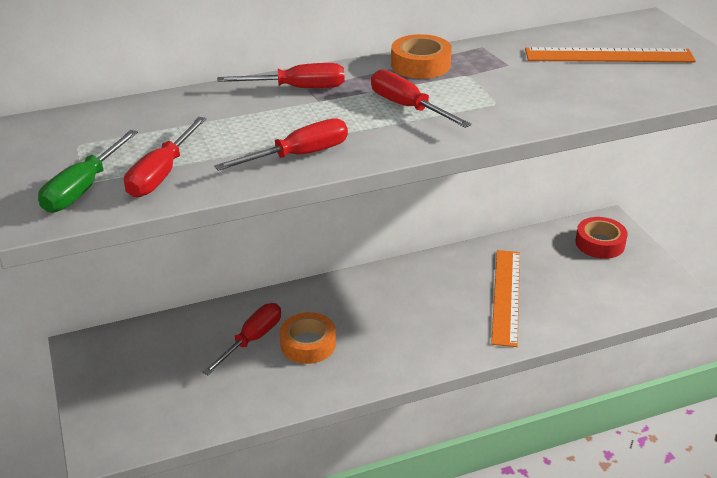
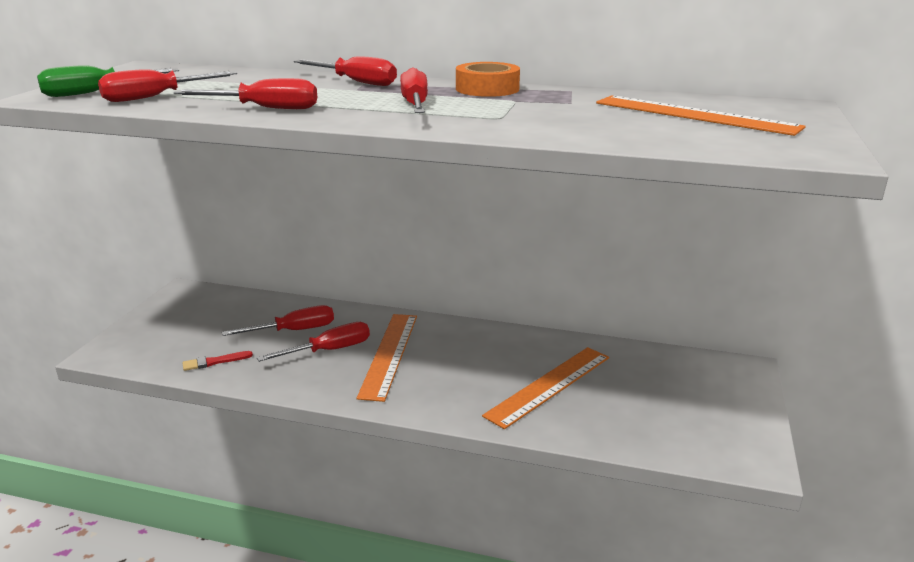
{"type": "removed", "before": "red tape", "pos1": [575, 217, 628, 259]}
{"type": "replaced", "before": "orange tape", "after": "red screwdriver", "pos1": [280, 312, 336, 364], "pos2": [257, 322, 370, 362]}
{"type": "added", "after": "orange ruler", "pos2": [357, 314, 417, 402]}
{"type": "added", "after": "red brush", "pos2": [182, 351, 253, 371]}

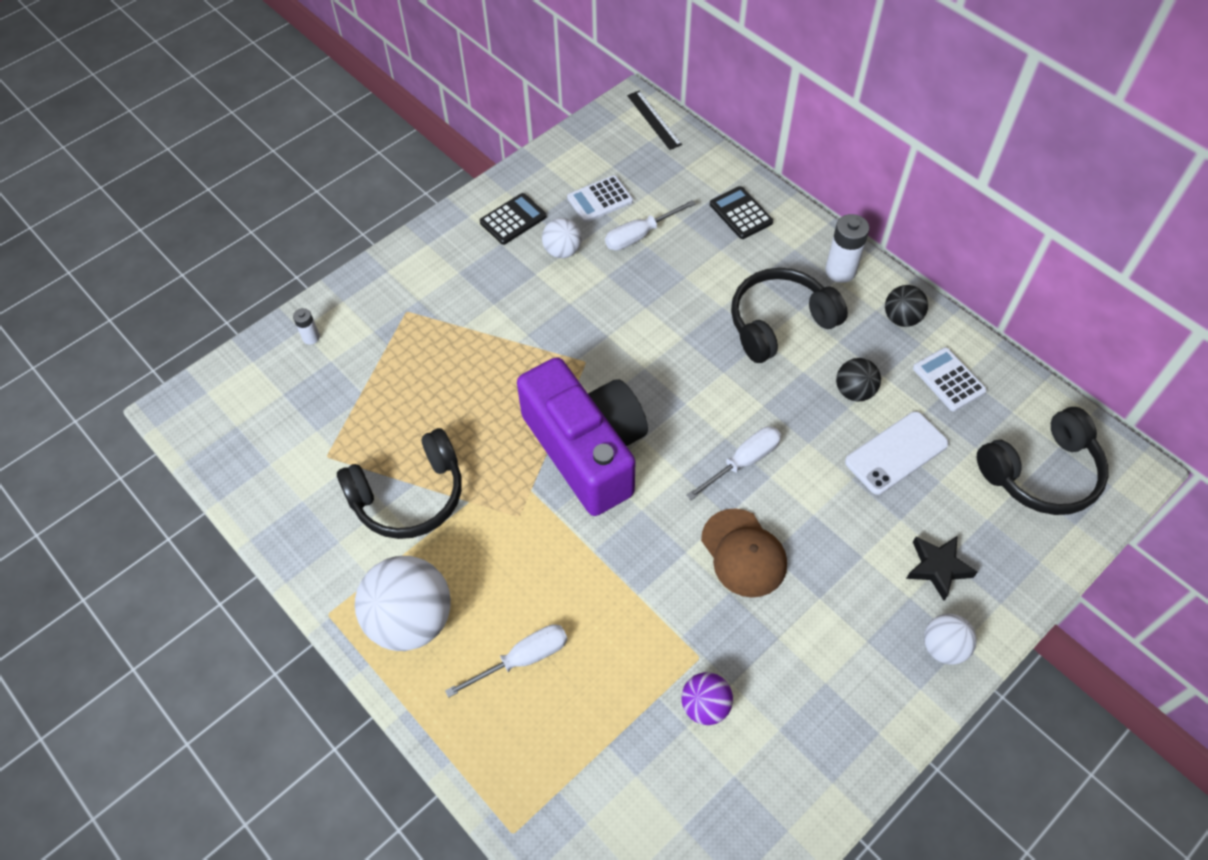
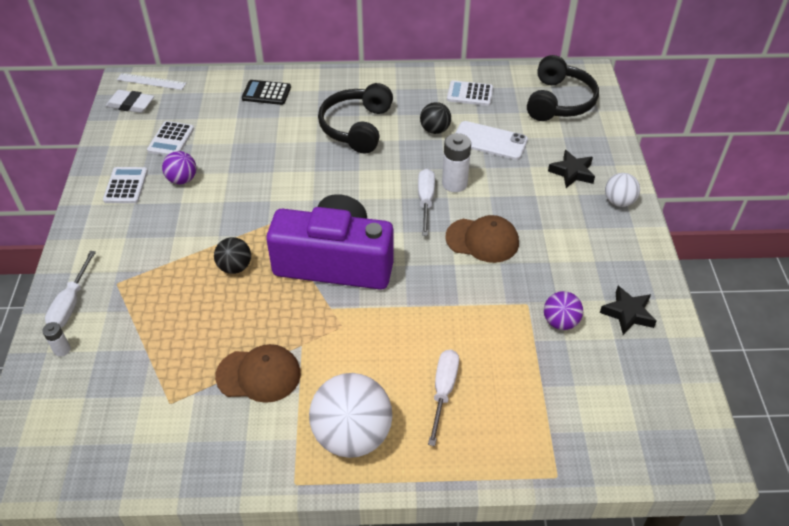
{"type": "recoloured", "before": "black ruler", "after": "white ruler", "pos1": [627, 91, 682, 150], "pos2": [117, 73, 186, 90]}
{"type": "recoloured", "before": "black calculator", "after": "white calculator", "pos1": [480, 193, 547, 245], "pos2": [103, 167, 148, 204]}
{"type": "moved", "before": "white screwdriver", "pos1": [605, 200, 696, 251], "pos2": [45, 251, 96, 328]}
{"type": "moved", "before": "white battery", "pos1": [825, 214, 869, 283], "pos2": [442, 133, 471, 192]}
{"type": "recoloured", "before": "white ball", "after": "purple ball", "pos1": [542, 218, 582, 258], "pos2": [162, 151, 196, 184]}
{"type": "moved", "before": "black ball", "pos1": [885, 285, 928, 327], "pos2": [214, 237, 251, 274]}
{"type": "turned", "before": "white phone", "pos1": [845, 411, 949, 495], "pos2": [456, 121, 528, 160], "turn": -75}
{"type": "replaced", "before": "black headphones", "after": "brown cap", "pos1": [337, 428, 462, 539], "pos2": [215, 344, 301, 403]}
{"type": "added", "after": "white eraser", "pos2": [106, 90, 154, 113]}
{"type": "added", "after": "black star", "pos2": [600, 286, 657, 335]}

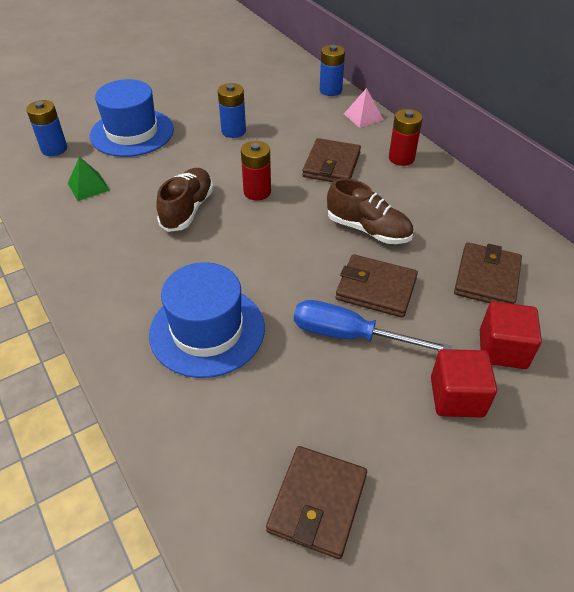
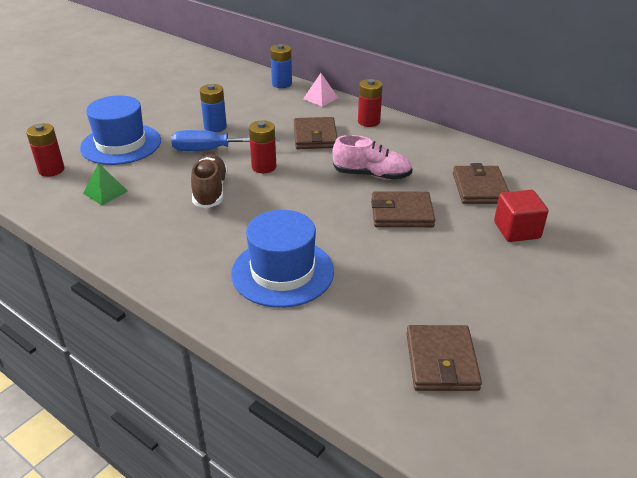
{"type": "recoloured", "before": "blue battery", "after": "red battery", "pos1": [26, 100, 67, 156], "pos2": [26, 123, 65, 177]}
{"type": "recoloured", "before": "brown shoe", "after": "pink shoe", "pos1": [327, 178, 413, 244], "pos2": [333, 135, 412, 180]}
{"type": "moved", "before": "blue screwdriver", "pos1": [294, 300, 452, 351], "pos2": [171, 130, 280, 151]}
{"type": "removed", "before": "red cube", "pos1": [431, 349, 497, 418]}

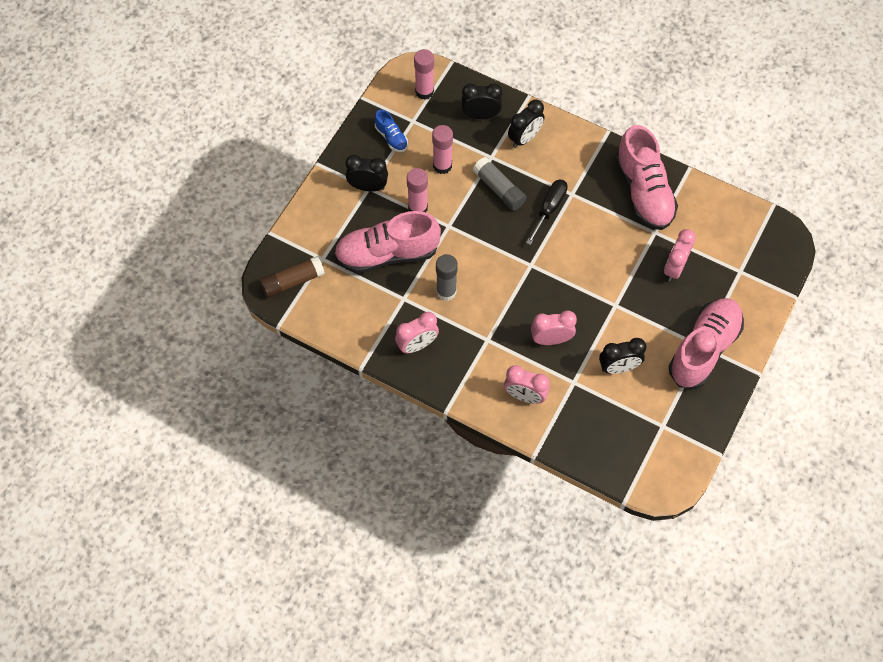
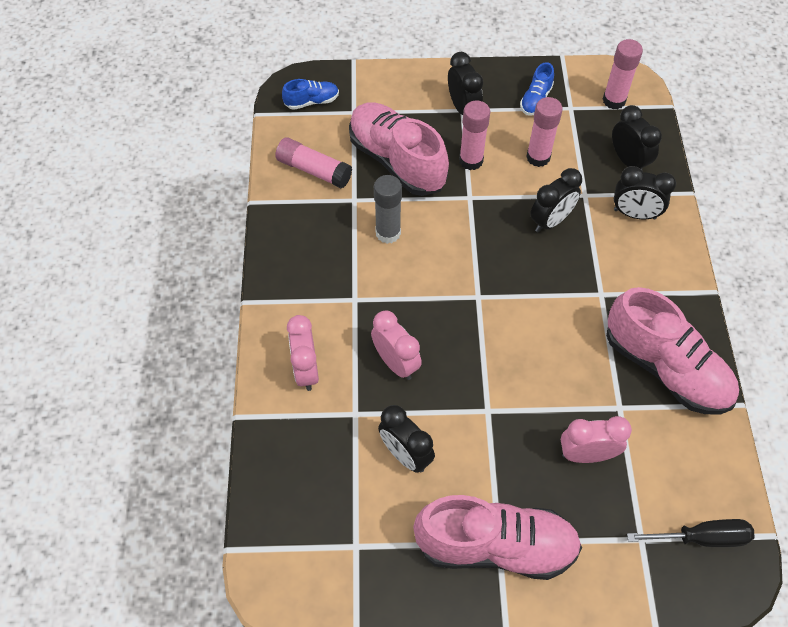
{"type": "turned", "before": "pink shoe", "pos1": [615, 125, 678, 230], "pos2": [606, 287, 739, 414], "turn": -90}
{"type": "replaced", "before": "grey glue stick", "after": "black clock", "pos1": [473, 157, 527, 211], "pos2": [530, 168, 582, 233]}
{"type": "moved", "before": "black screwdriver", "pos1": [526, 179, 568, 245], "pos2": [627, 519, 754, 547]}
{"type": "replaced", "before": "brown glue stick", "after": "blue shoe", "pos1": [260, 256, 325, 298], "pos2": [282, 79, 339, 110]}
{"type": "removed", "before": "pink clock", "pos1": [395, 312, 439, 353]}
{"type": "added", "after": "pink glue stick", "pos2": [275, 138, 352, 189]}

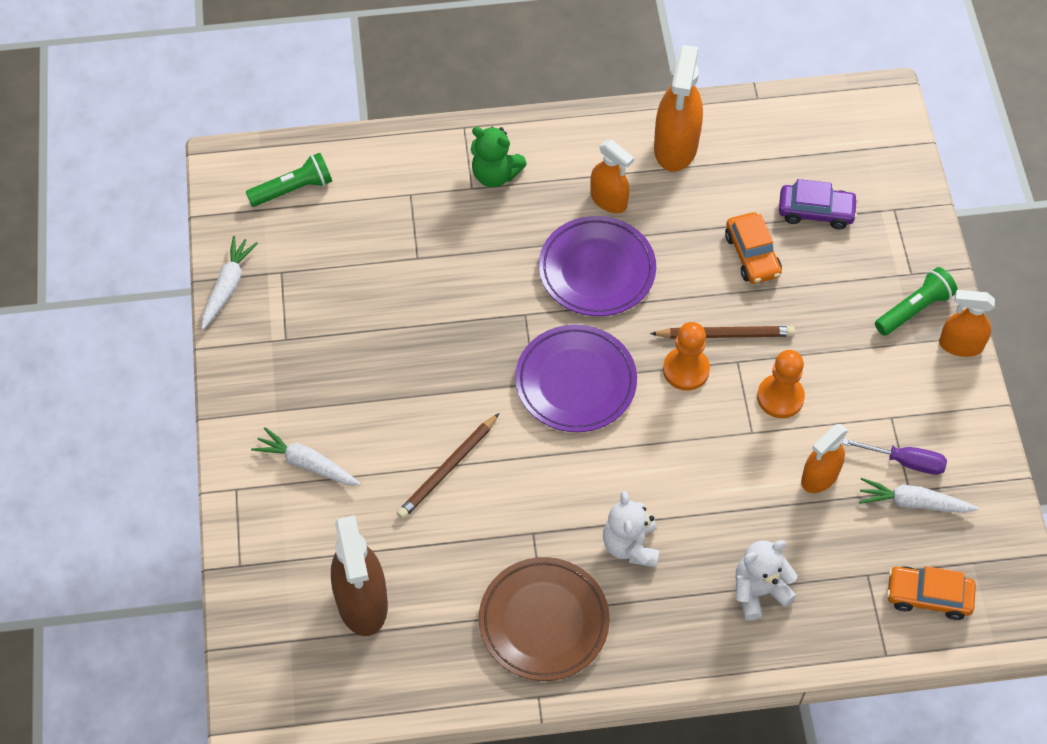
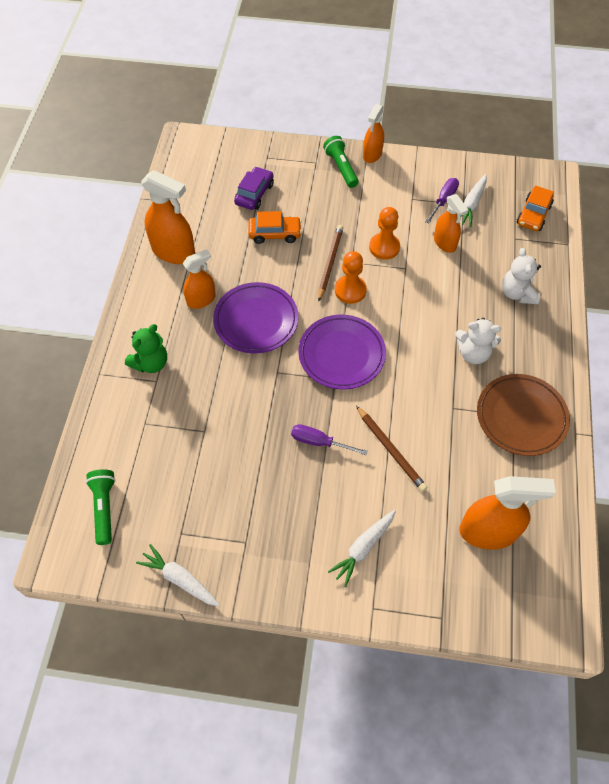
{"type": "recoloured", "before": "brown spray bottle", "after": "orange spray bottle", "pos1": [331, 515, 388, 636], "pos2": [459, 476, 556, 550]}
{"type": "added", "after": "purple screwdriver", "pos2": [291, 424, 367, 455]}

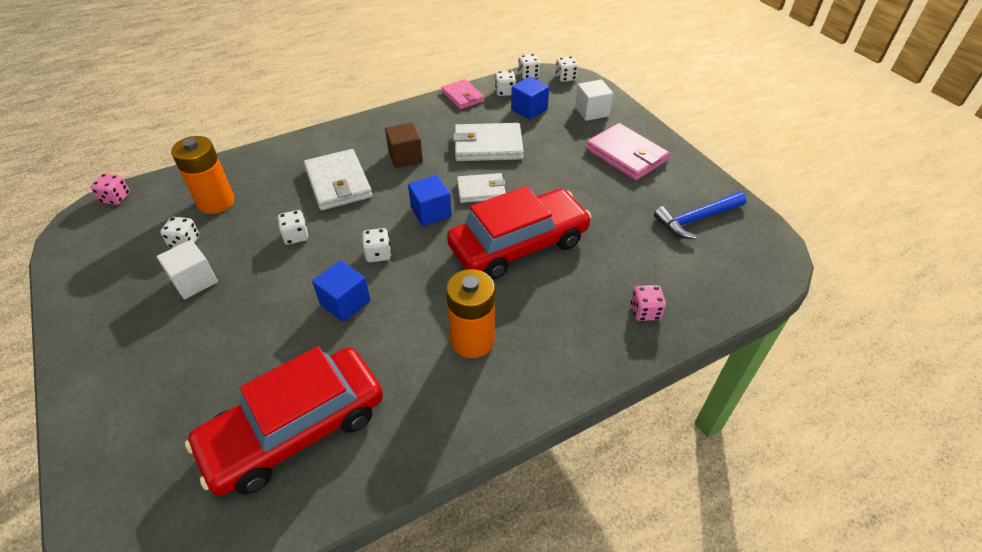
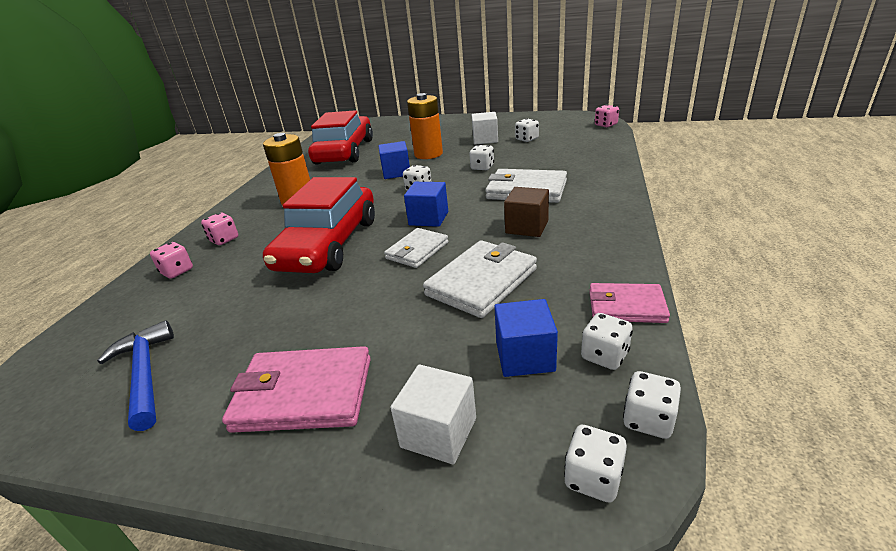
{"type": "moved", "before": "orange battery", "pos1": [171, 136, 234, 214], "pos2": [407, 93, 443, 159]}
{"type": "turned", "before": "blue hammer", "pos1": [654, 192, 746, 239], "pos2": [97, 320, 174, 431], "turn": -45}
{"type": "added", "after": "pink dice", "pos2": [201, 213, 238, 245]}

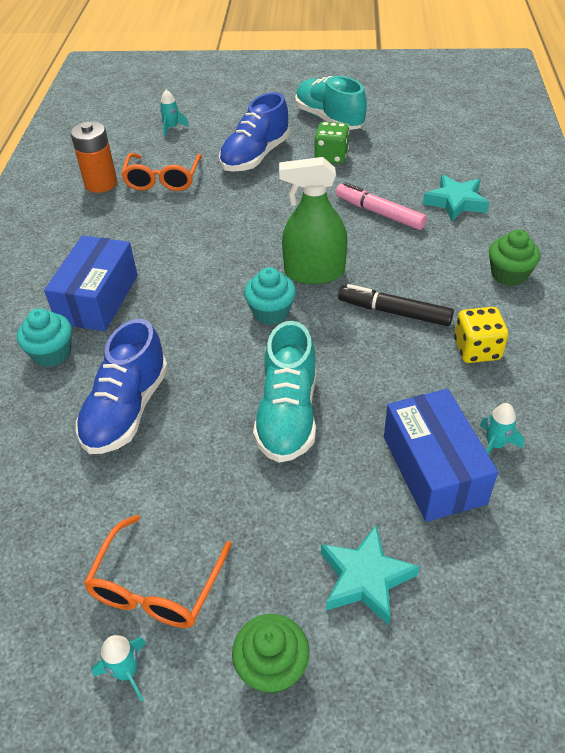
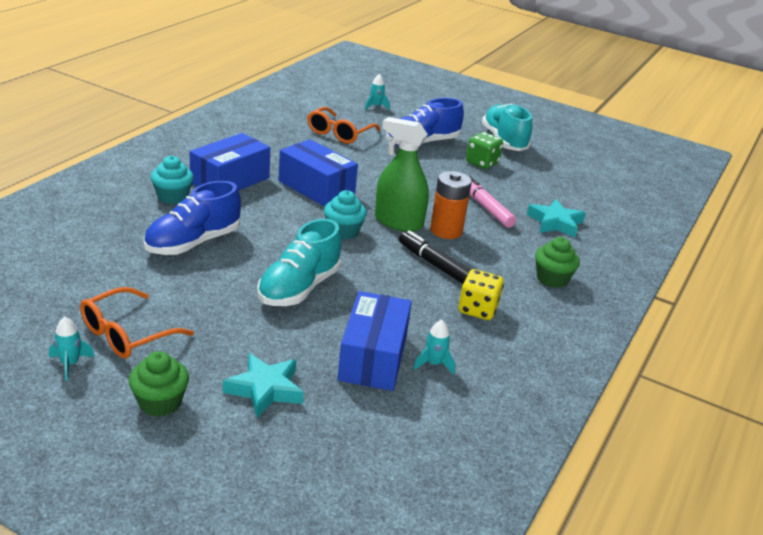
{"type": "moved", "before": "orange battery", "pos1": [70, 121, 117, 193], "pos2": [430, 171, 472, 239]}
{"type": "added", "after": "blue box", "pos2": [278, 139, 358, 207]}

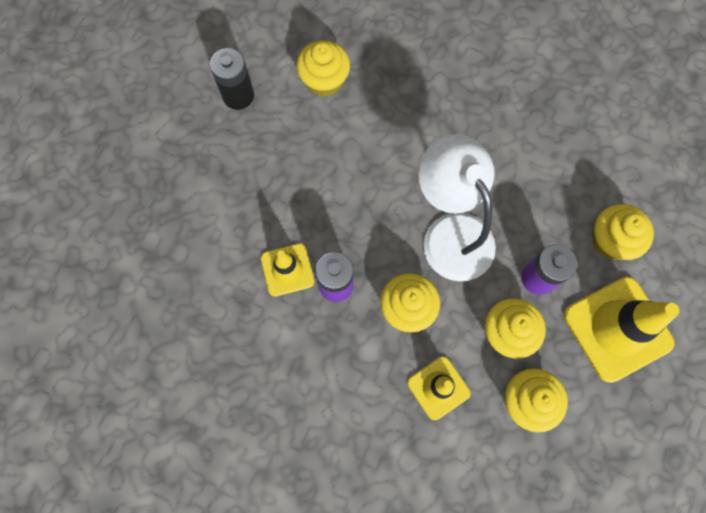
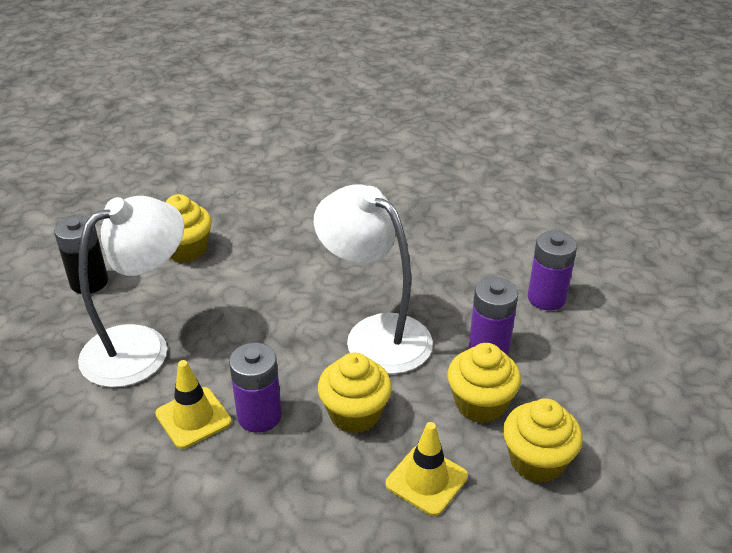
{"type": "replaced", "before": "yellow cupcake", "after": "purple battery", "pos1": [592, 204, 654, 260], "pos2": [528, 231, 577, 311]}
{"type": "removed", "before": "yellow traffic cone", "pos1": [564, 277, 679, 383]}
{"type": "added", "after": "white lamp", "pos2": [78, 196, 184, 388]}

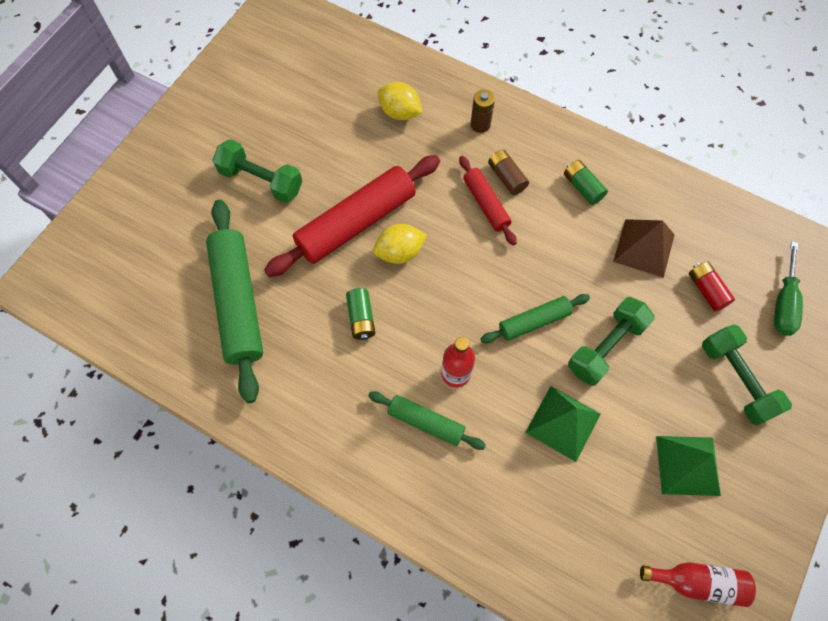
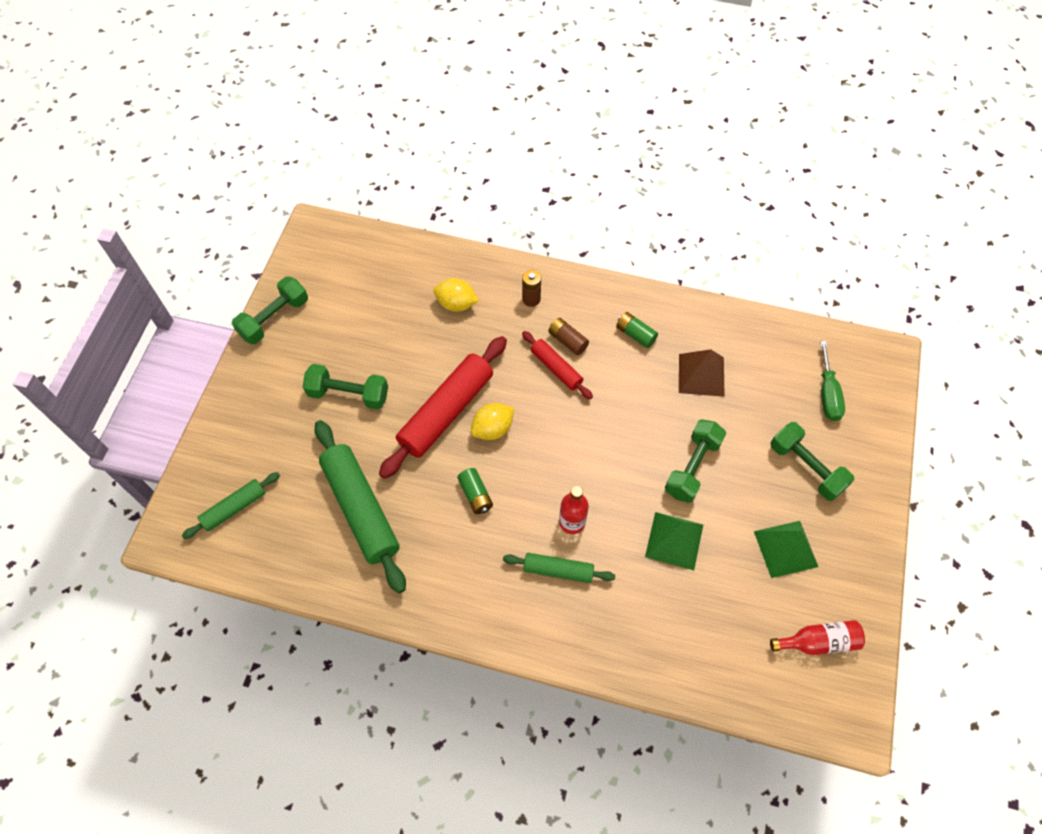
{"type": "removed", "before": "red battery", "pos1": [689, 261, 735, 311]}
{"type": "moved", "before": "green rolling pin", "pos1": [481, 294, 590, 343], "pos2": [182, 472, 280, 539]}
{"type": "added", "after": "green dumbbell", "pos2": [232, 276, 308, 344]}

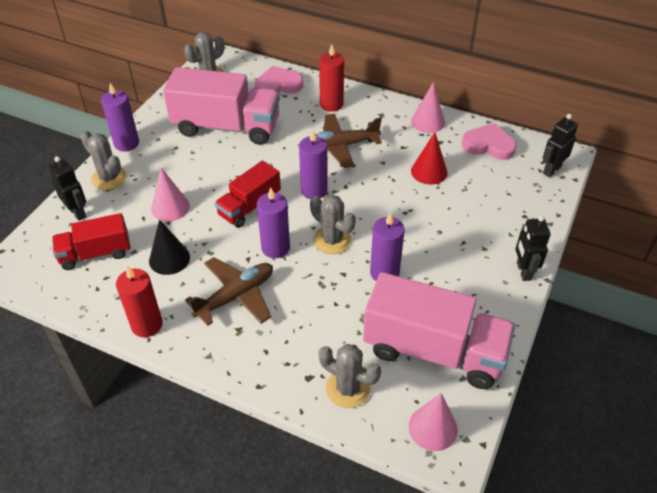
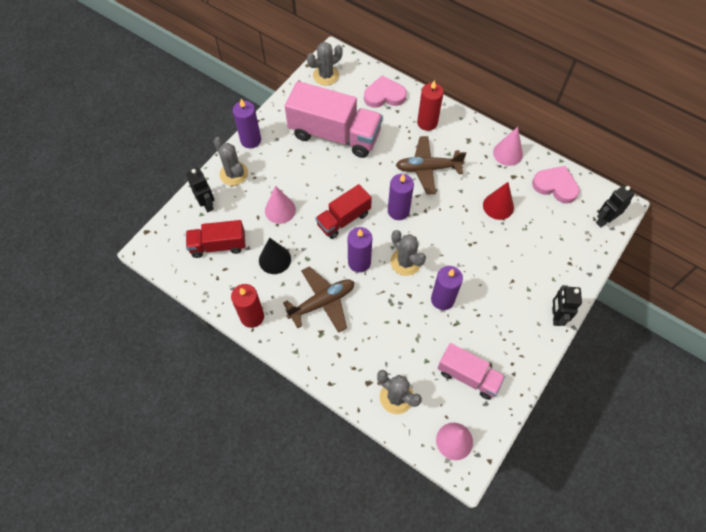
{"type": "resized", "before": "pink truck", "pos1": [363, 272, 515, 389], "pos2": [437, 343, 505, 400], "scale": 0.58}

